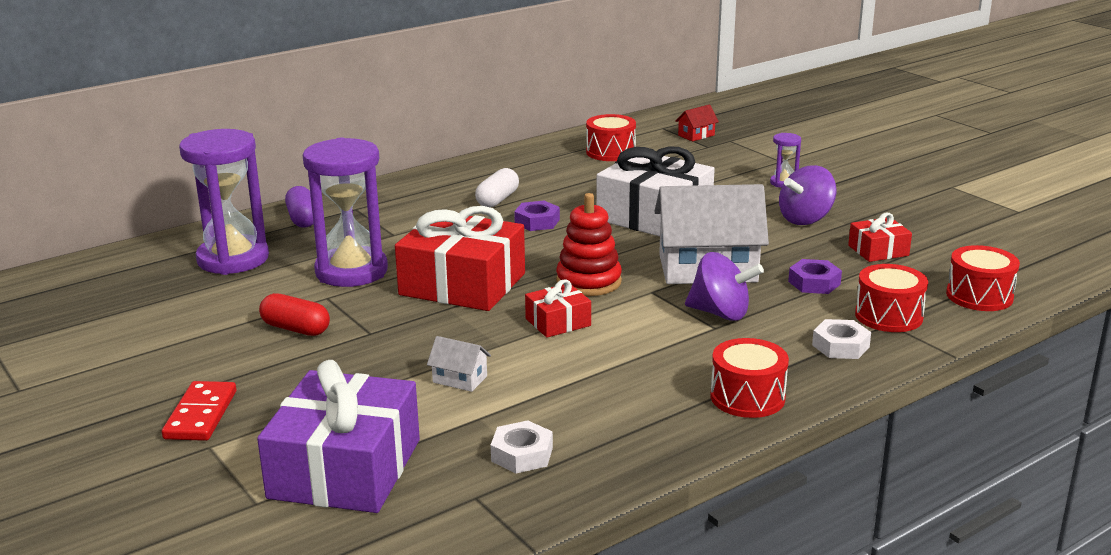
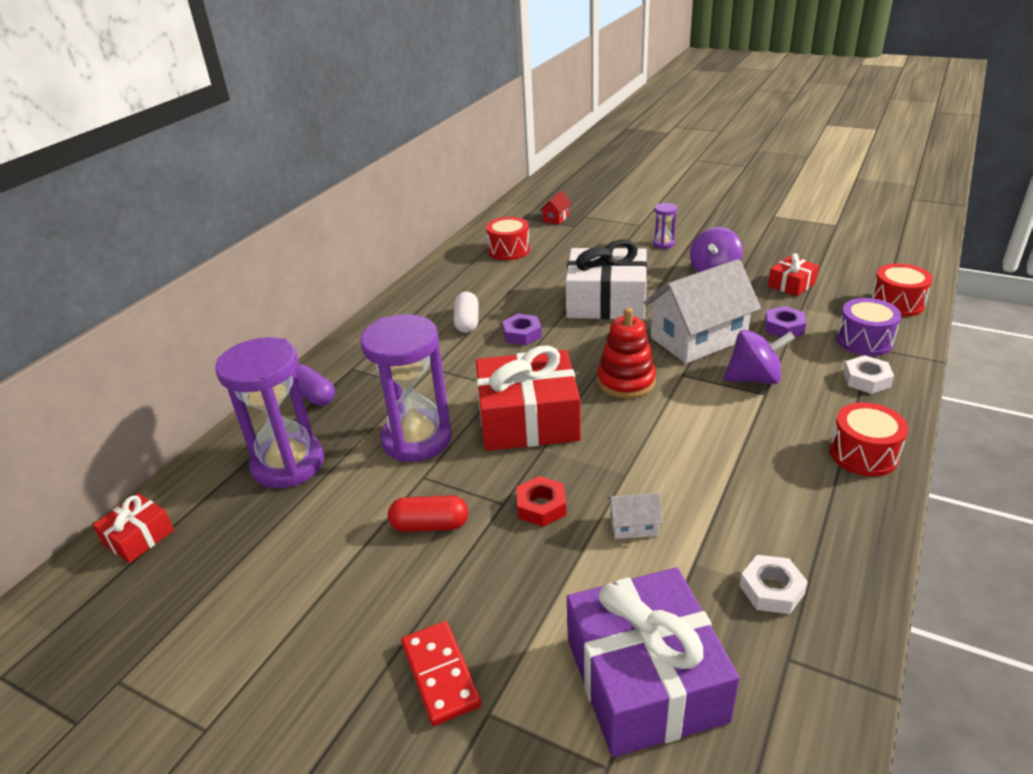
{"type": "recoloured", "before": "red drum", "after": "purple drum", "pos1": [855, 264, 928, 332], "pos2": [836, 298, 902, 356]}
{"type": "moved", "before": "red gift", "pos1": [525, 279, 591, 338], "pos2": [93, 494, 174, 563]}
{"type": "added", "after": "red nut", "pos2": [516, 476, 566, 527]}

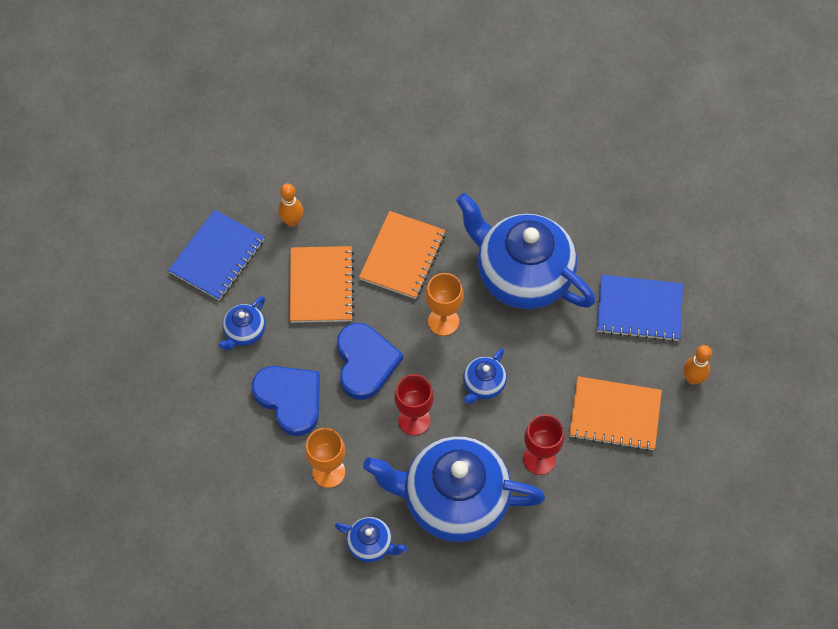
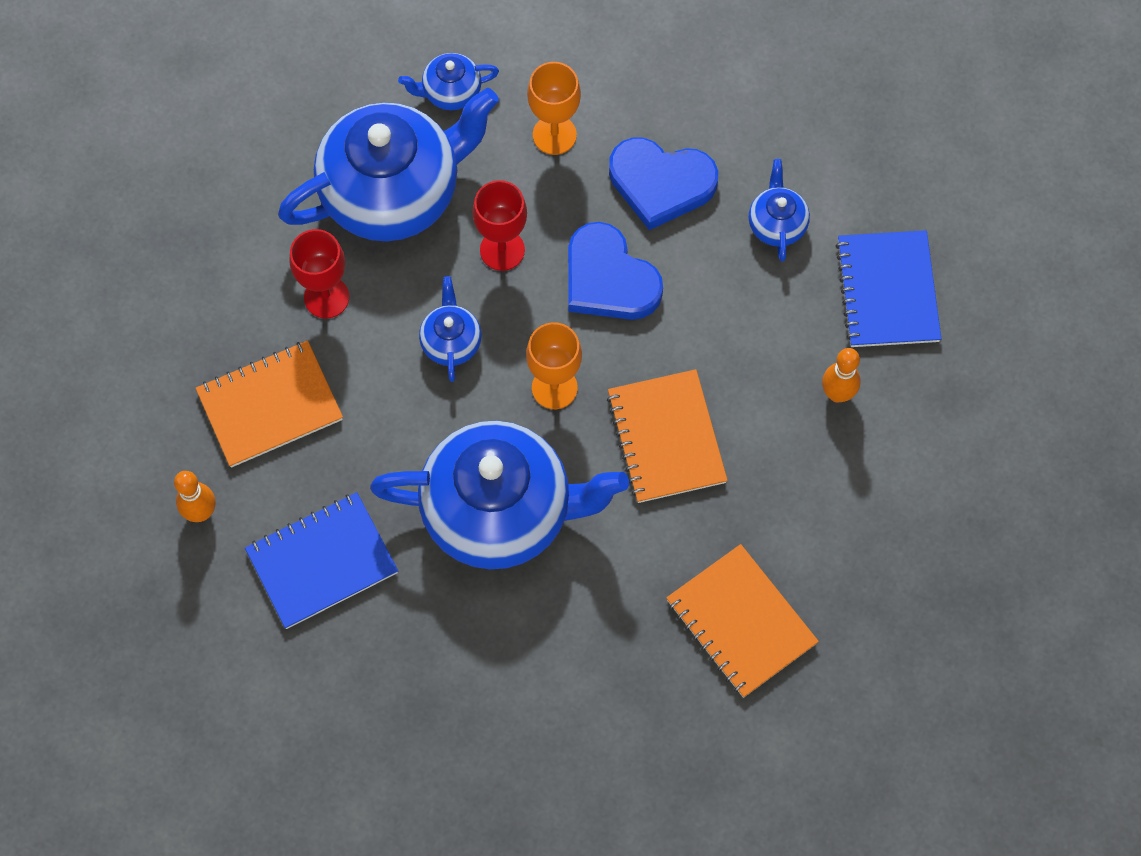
{"type": "moved", "before": "orange notebook", "pos1": [290, 246, 354, 323], "pos2": [666, 544, 819, 698]}

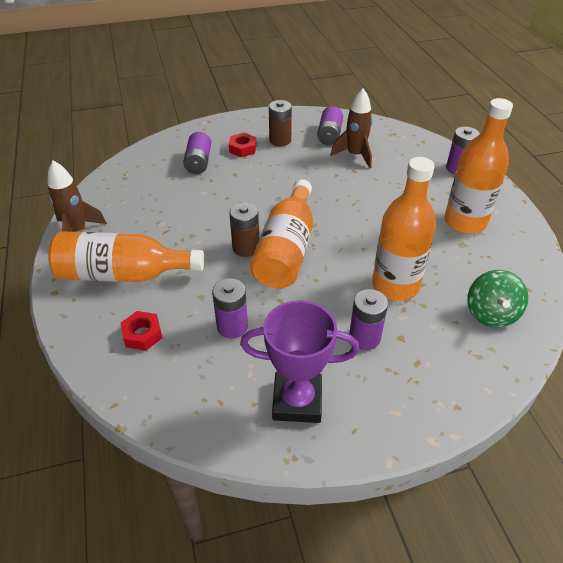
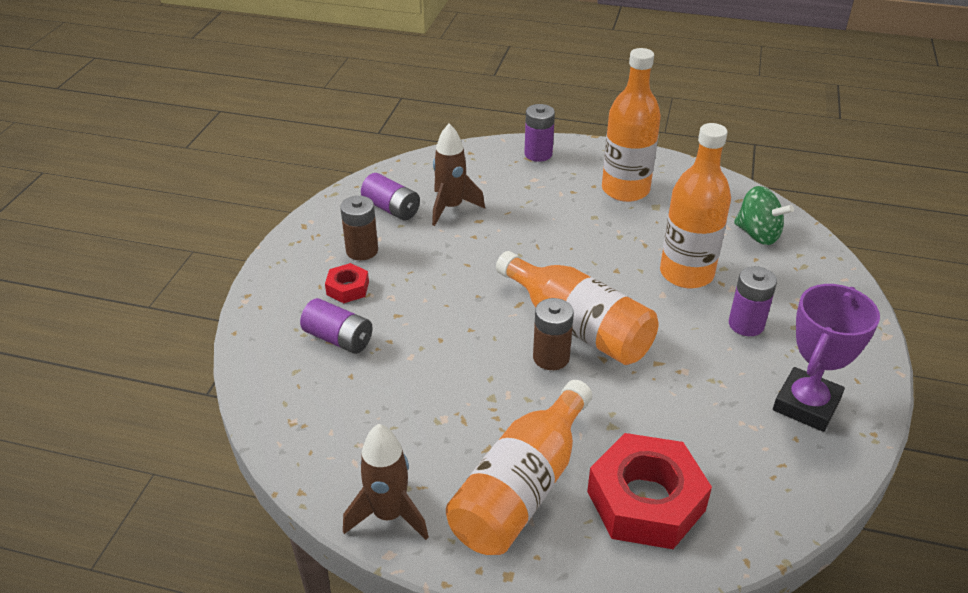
{"type": "removed", "before": "purple battery", "pos1": [212, 278, 248, 339]}
{"type": "resized", "before": "red nut", "pos1": [120, 311, 162, 351], "pos2": [587, 433, 712, 549], "scale": 2.07}

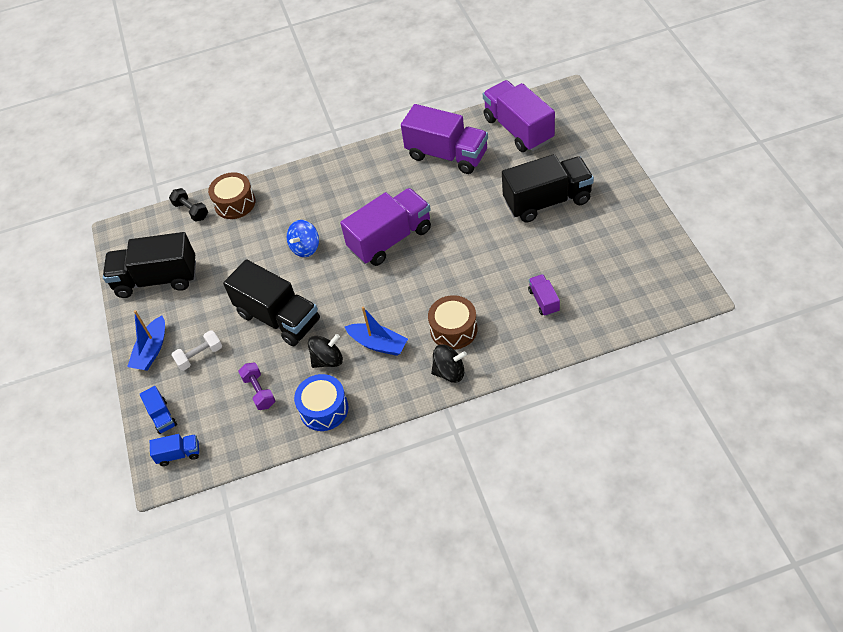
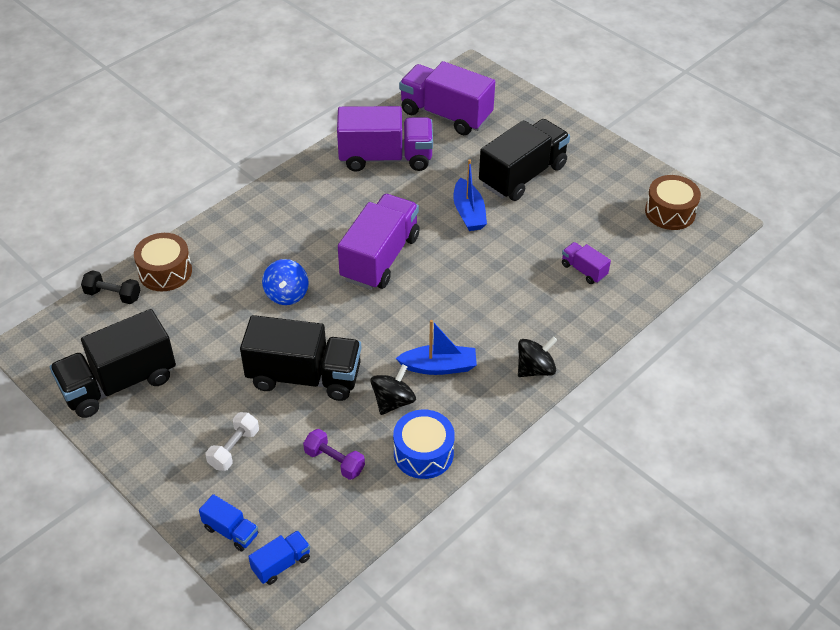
{"type": "moved", "before": "brown drum", "pos1": [428, 295, 477, 349], "pos2": [645, 175, 701, 230]}
{"type": "moved", "before": "blue boat", "pos1": [127, 310, 165, 371], "pos2": [453, 159, 487, 231]}

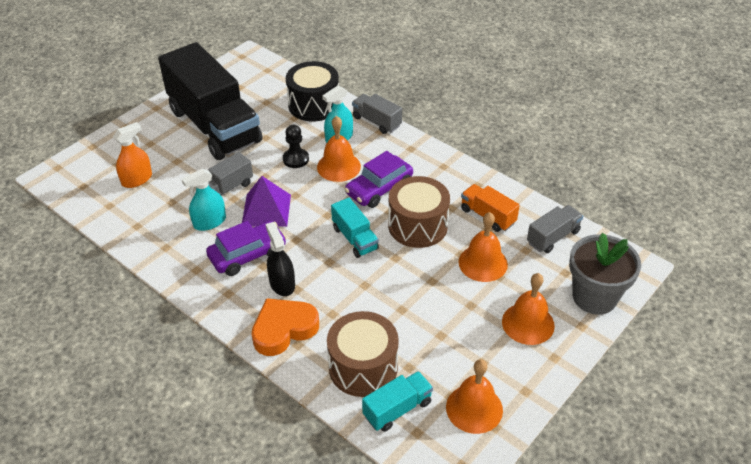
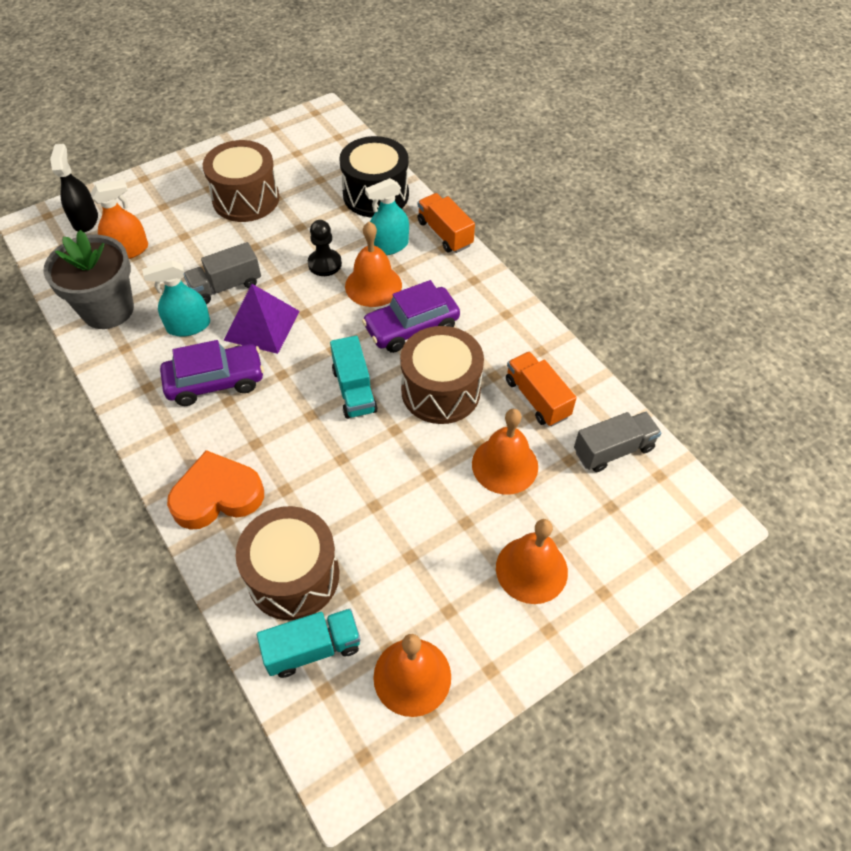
{"type": "replaced", "before": "black truck", "after": "brown drum", "pos1": [158, 42, 262, 160], "pos2": [203, 140, 279, 222]}
{"type": "recoloured", "before": "grey truck", "after": "orange truck", "pos1": [352, 94, 402, 134], "pos2": [417, 193, 475, 253]}
{"type": "moved", "before": "black spray bottle", "pos1": [266, 222, 295, 296], "pos2": [50, 144, 98, 232]}
{"type": "moved", "before": "grey flower pot", "pos1": [569, 233, 641, 315], "pos2": [43, 230, 134, 329]}

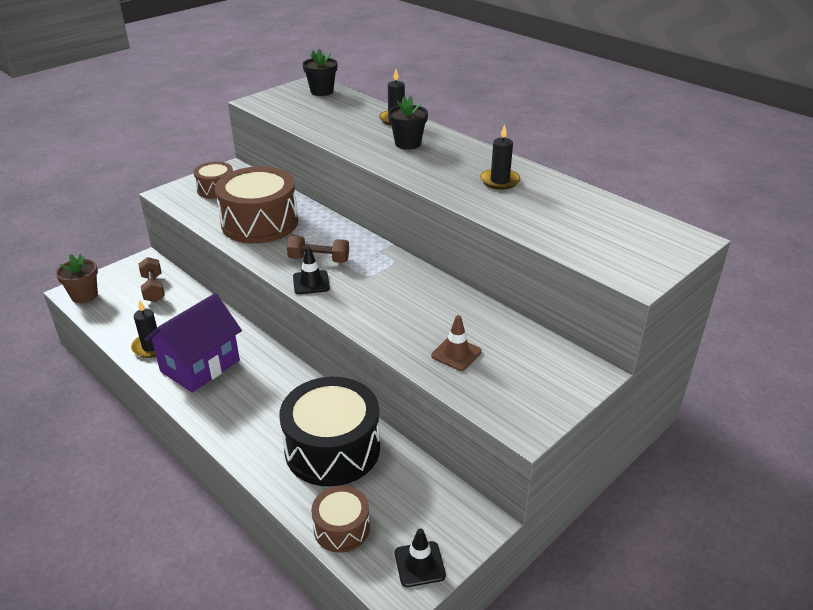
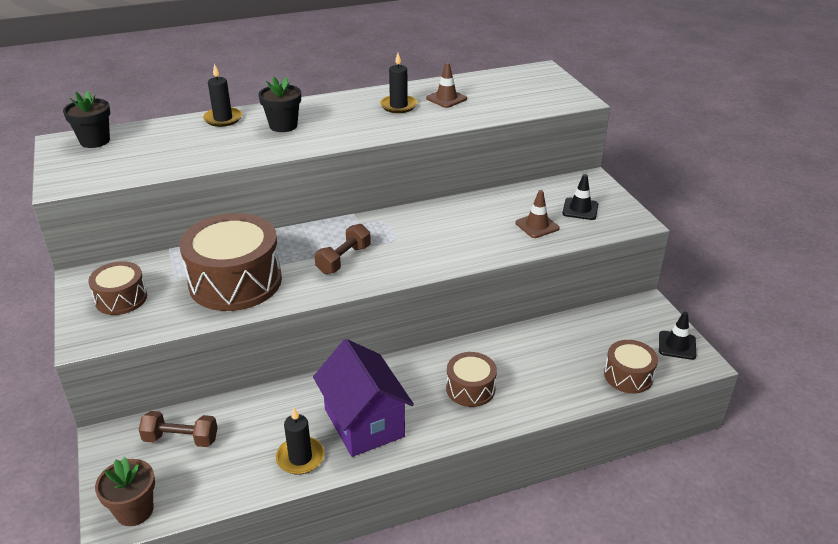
{"type": "moved", "before": "black traffic cone", "pos1": [293, 247, 330, 294], "pos2": [562, 174, 598, 220]}
{"type": "removed", "before": "black drum", "pos1": [280, 377, 380, 487]}
{"type": "added", "after": "brown traffic cone", "pos2": [426, 62, 467, 108]}
{"type": "added", "after": "brown drum", "pos2": [446, 352, 497, 407]}

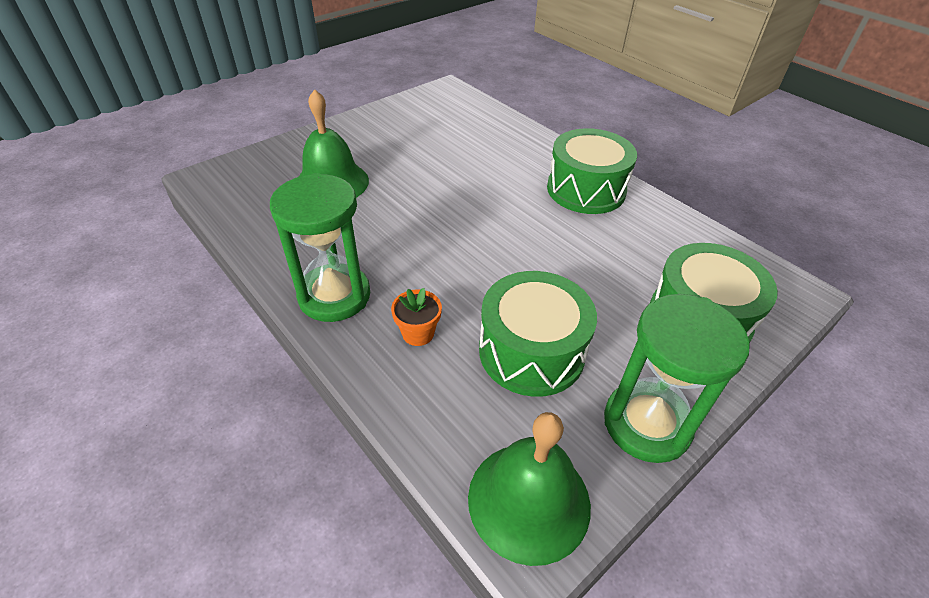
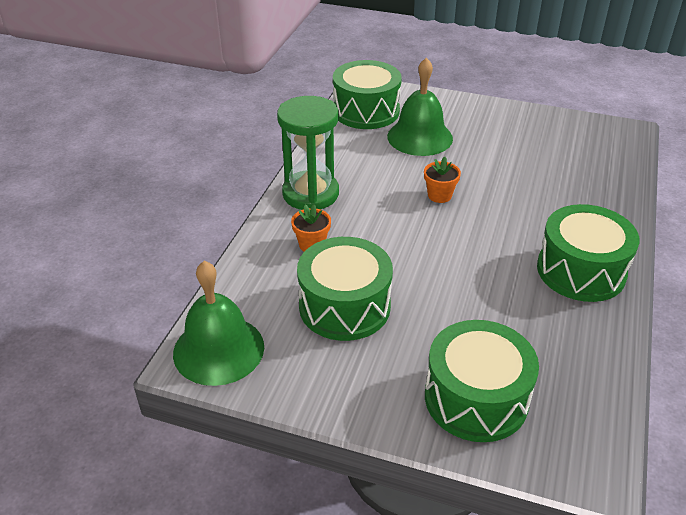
{"type": "removed", "before": "green hourglass", "pos1": [604, 294, 750, 463]}
{"type": "added", "after": "green drum", "pos2": [333, 60, 402, 129]}
{"type": "added", "after": "orange flower pot", "pos2": [424, 157, 461, 203]}

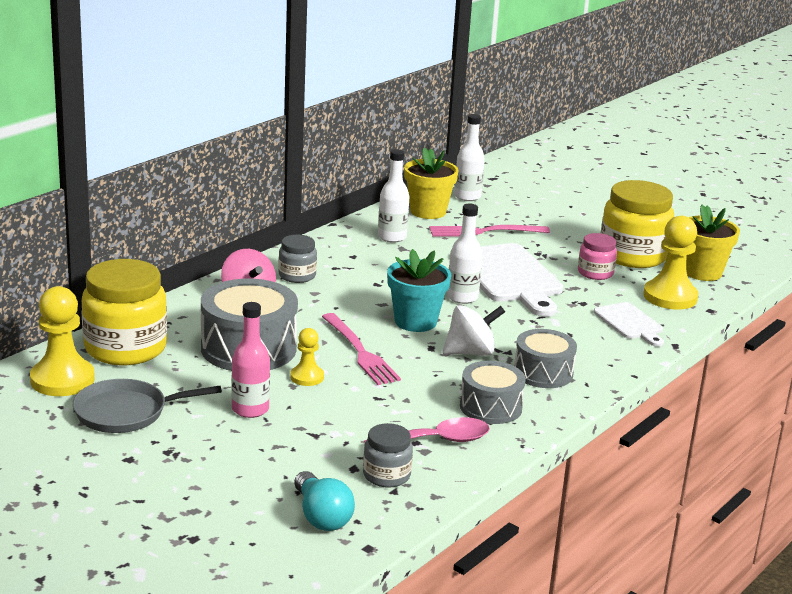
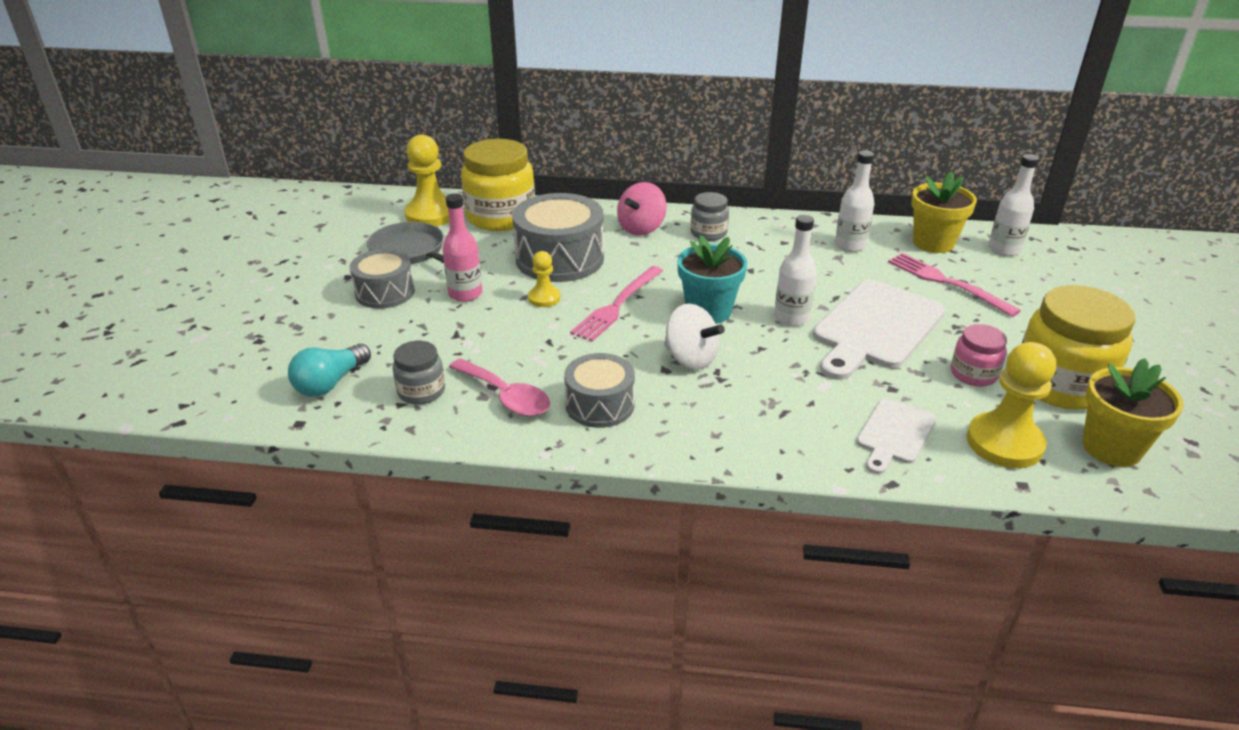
{"type": "moved", "before": "grey drum", "pos1": [514, 329, 577, 388], "pos2": [350, 249, 415, 309]}

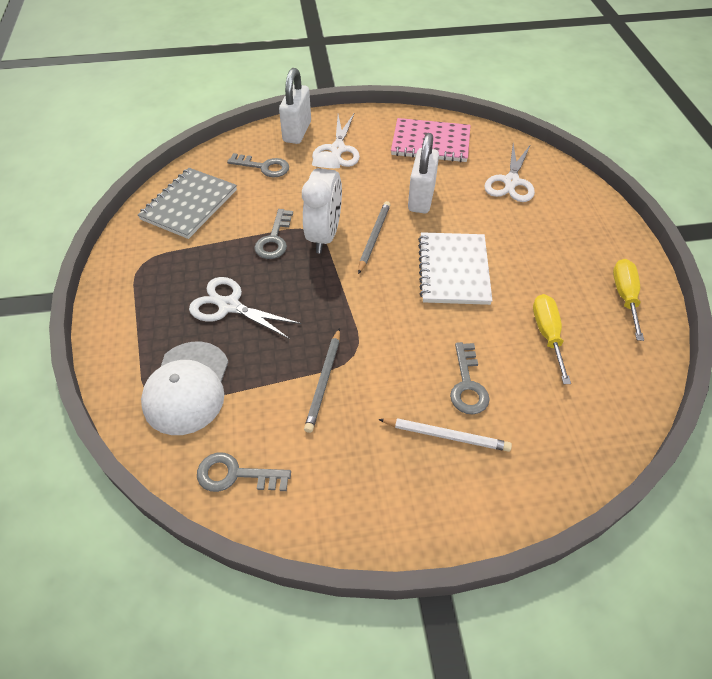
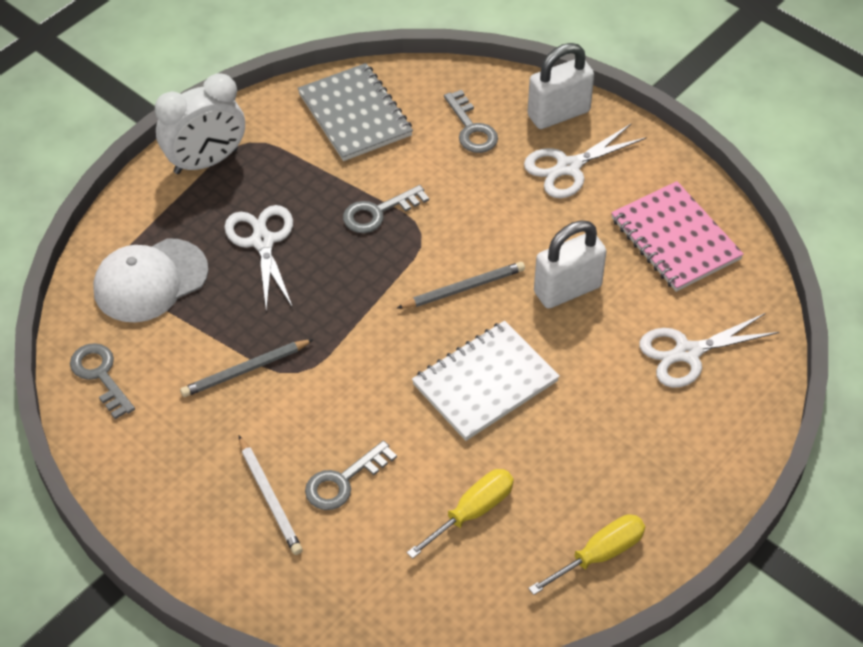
{"type": "moved", "before": "white clock", "pos1": [302, 151, 342, 253], "pos2": [155, 73, 245, 174]}
{"type": "turned", "before": "grey notebook", "pos1": [138, 168, 237, 239], "pos2": [298, 63, 413, 161], "turn": 75}

